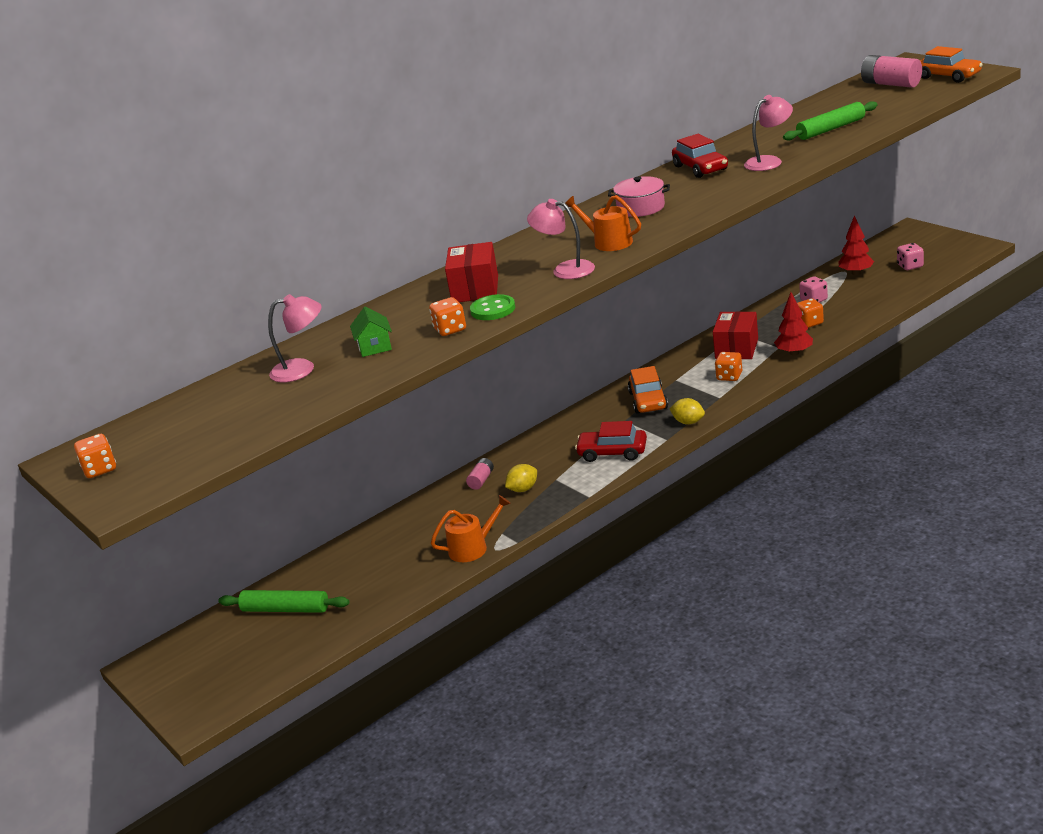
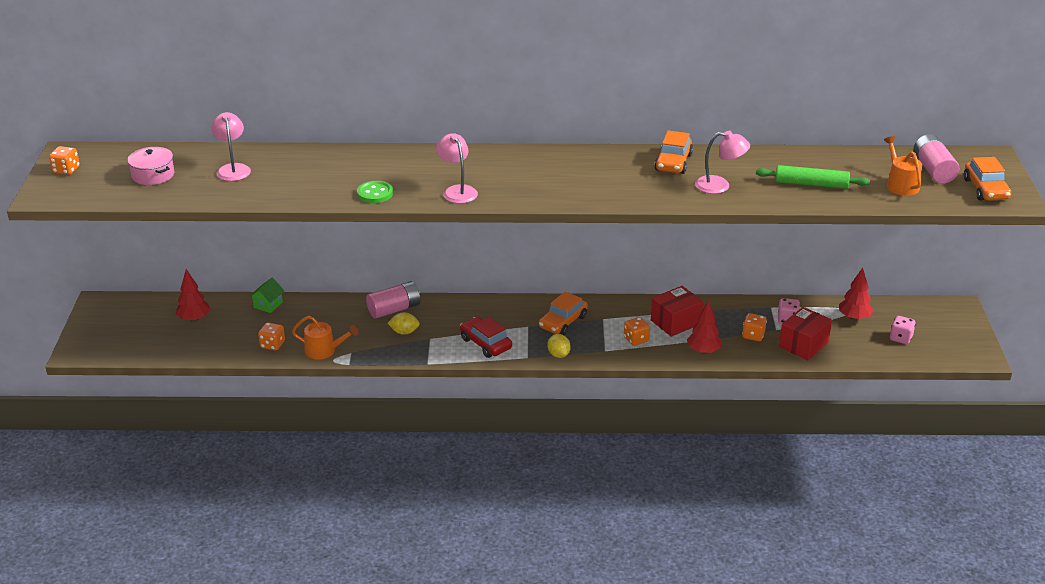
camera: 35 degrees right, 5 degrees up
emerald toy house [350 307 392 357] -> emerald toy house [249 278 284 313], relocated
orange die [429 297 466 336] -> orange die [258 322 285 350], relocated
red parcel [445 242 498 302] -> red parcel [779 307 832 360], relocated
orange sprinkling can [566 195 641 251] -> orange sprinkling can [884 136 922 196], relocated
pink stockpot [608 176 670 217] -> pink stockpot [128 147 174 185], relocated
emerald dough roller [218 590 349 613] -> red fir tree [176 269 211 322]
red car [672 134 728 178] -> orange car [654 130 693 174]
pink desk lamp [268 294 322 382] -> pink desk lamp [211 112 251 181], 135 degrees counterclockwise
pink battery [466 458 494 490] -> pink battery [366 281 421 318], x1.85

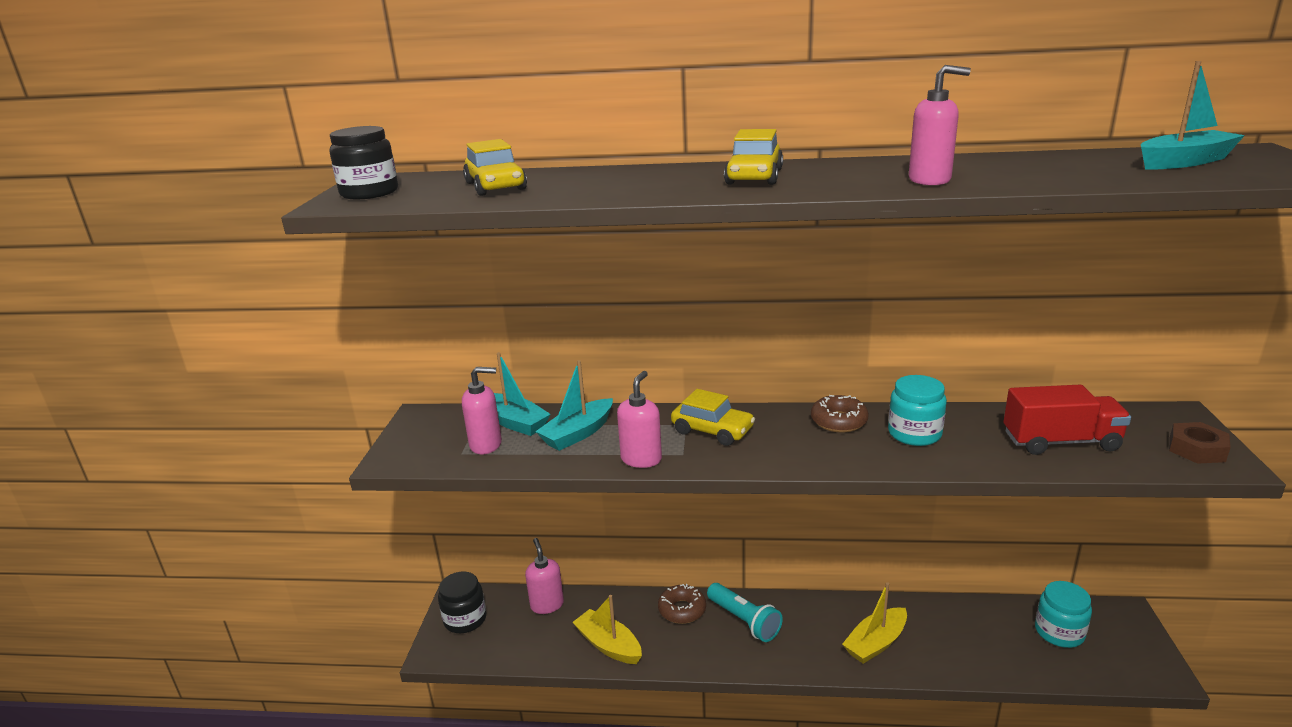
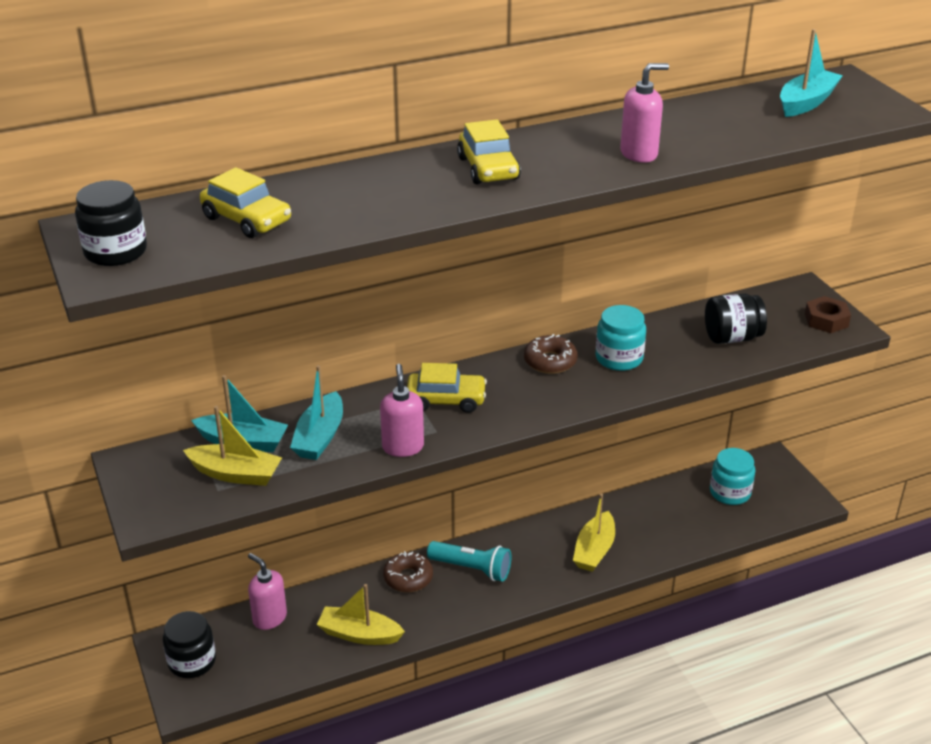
camera: 30 degrees left, 10 degrees up
pink pump bottle [462 367 502 454] -> bright yellow boat [183 406 282 486]
red truck [1003 385 1131 455] -> ebony preserve jar [705 294 767 344]

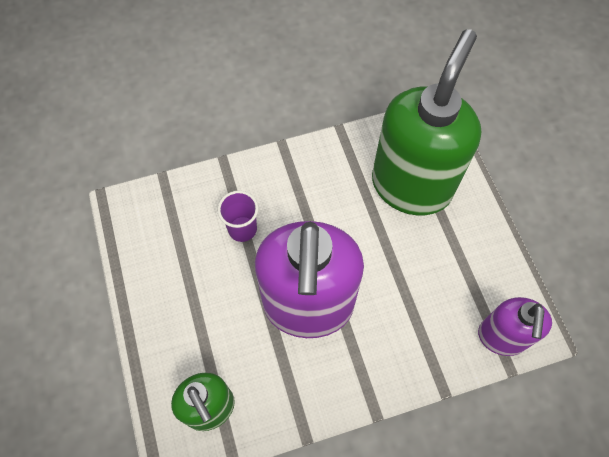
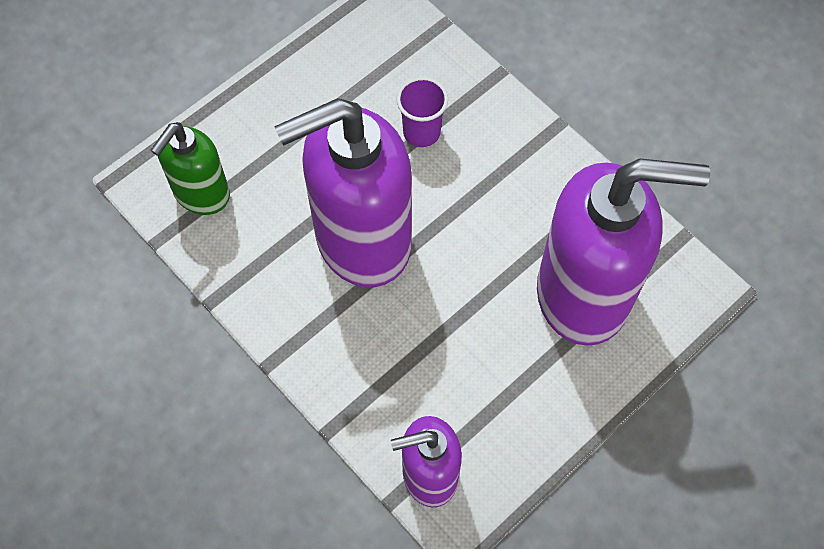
camera: 65 degrees right, 0 degrees up
emerald pump bottle [372 29 481 216] -> purple pump bottle [537 158 710 346]

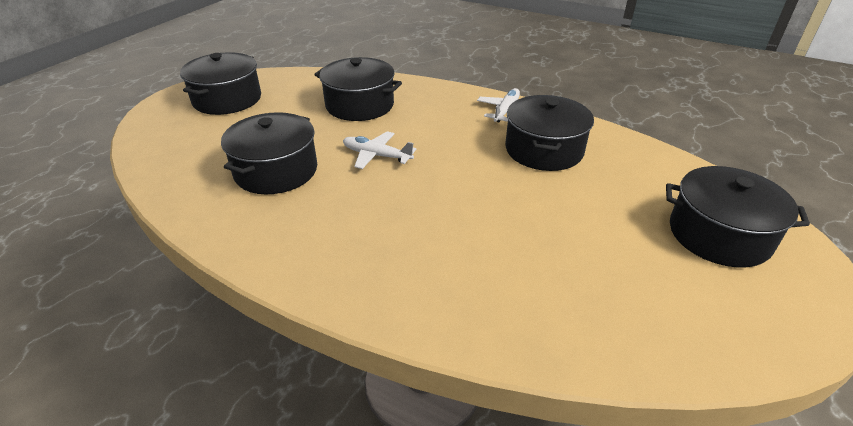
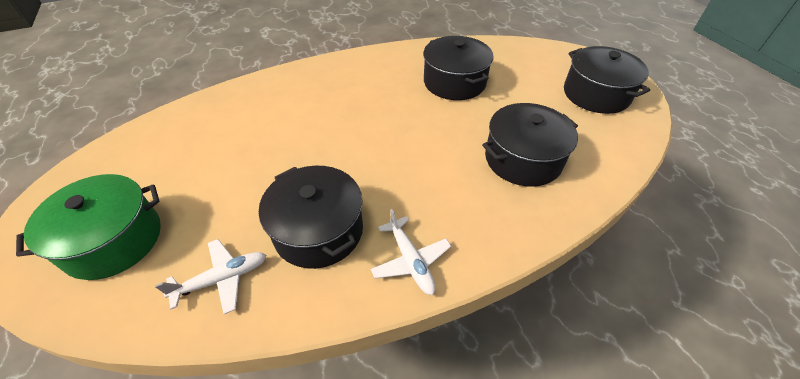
camera: 130 degrees right, 10 degrees up
pure white plane [343 131 416 169] -> pure white plane [155 239 267 314], relocated
ebony stockpot [666 166 810 268] -> emerald stockpot [16 174 161 280]

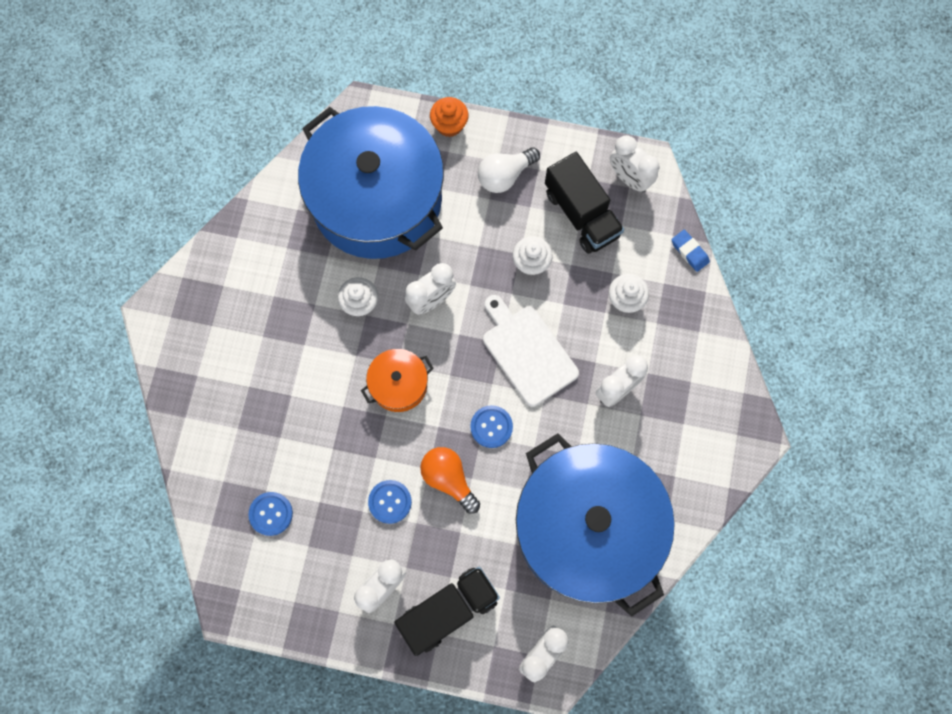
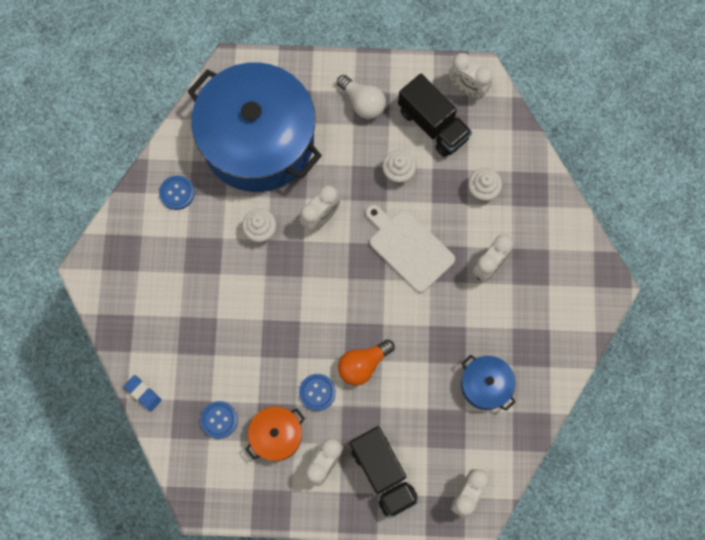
camera: 10 degrees left, 0 degrees up
orange muffin [430 97 468 137] -> none
orange stockpot [361 349 434 412] -> orange stockpot [245 406 305 461], relocated
royal blue button [470 405 513 448] -> royal blue button [159 176 195 210], relocated
royal blue pencil eraser [672 230 710 272] -> royal blue pencil eraser [124 375 162 411], relocated
ebony truck [394 567 500 656] -> ebony truck [350 426 419 518], 105 degrees clockwise
orange lightbulb [420 447 480 514] -> orange lightbulb [338 339 395 386], 75 degrees counterclockwise
pure white lightbulb [478 147 540 193] -> pure white lightbulb [337 75 386 119], 90 degrees counterclockwise
royal blue stockpot [516 433 675 616] -> royal blue stockpot [461 355 516 411], x0.42

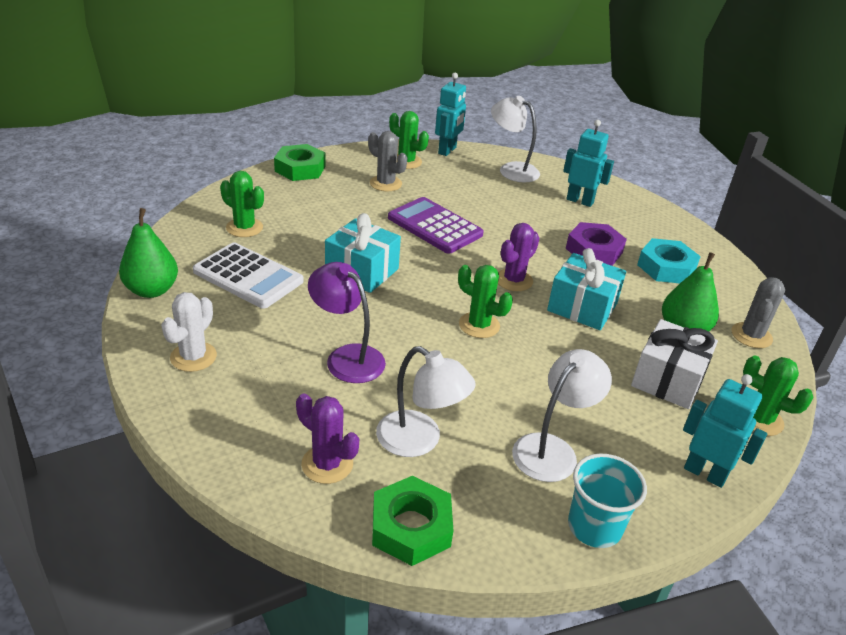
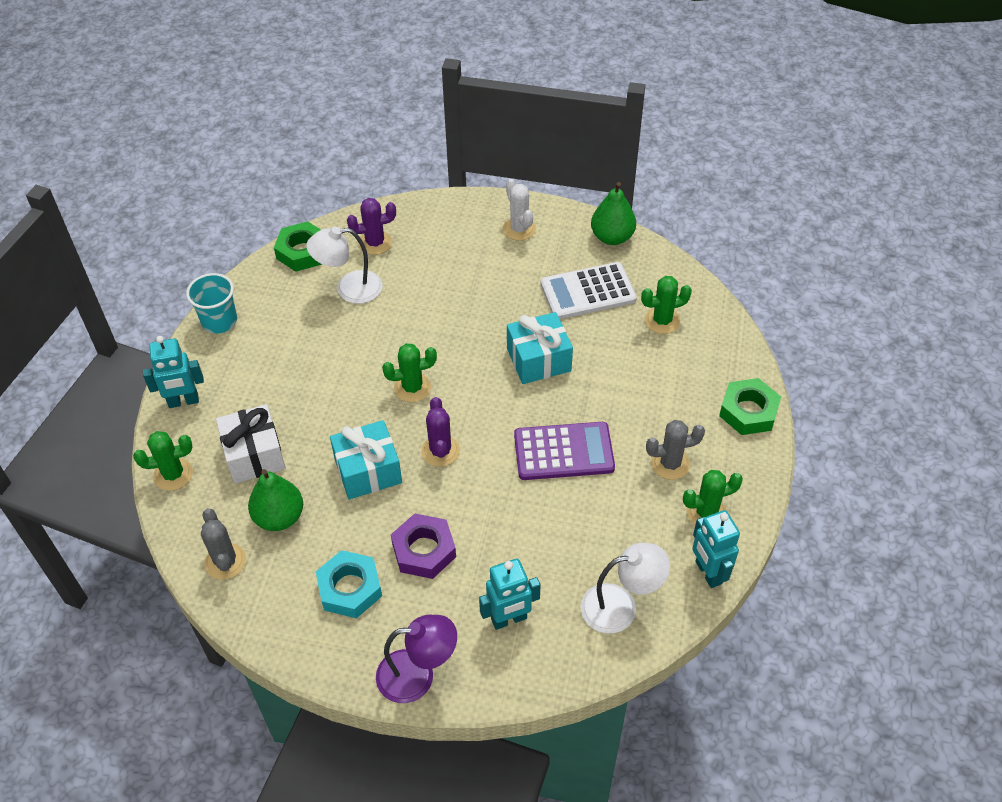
camera: 135 degrees right, 15 degrees up
pure white desk lamp [512 349 612 482] -> none
purple desk lamp [308 262 386 383] -> purple desk lamp [376 615 457 703], relocated

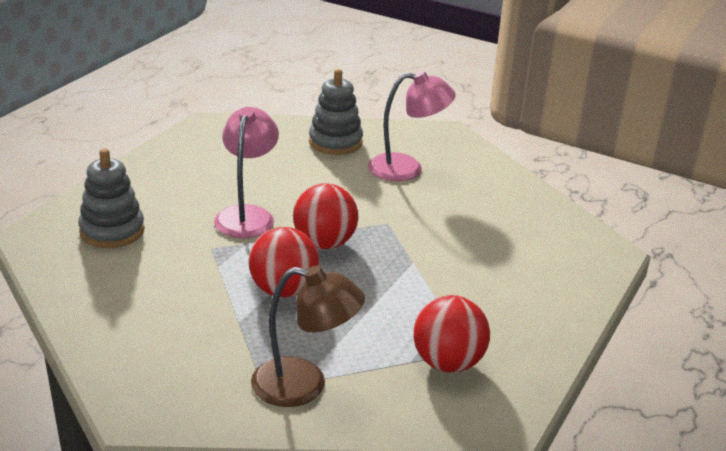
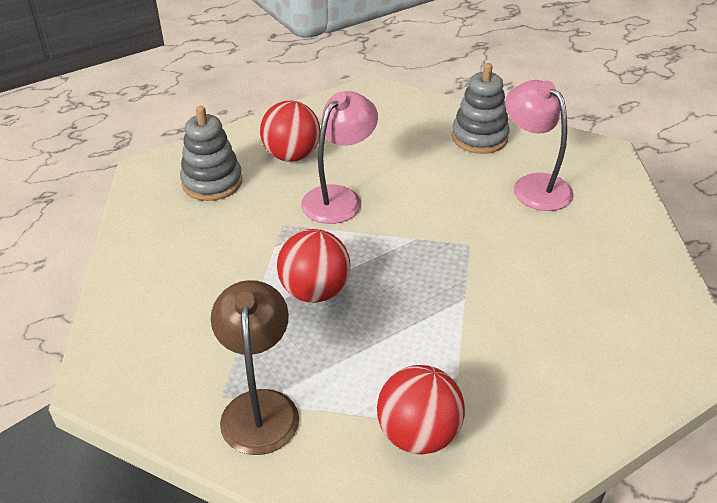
camera: 30 degrees right, 10 degrees up
red sphere [293 183 358 249] -> red sphere [260 101 320 162], relocated
dark brown desk lamp [251 266 365 407] -> dark brown desk lamp [211 280 299 455], 135 degrees counterclockwise
pink desk lamp [368 70 456 181] -> pink desk lamp [505 80 573 211], 150 degrees counterclockwise

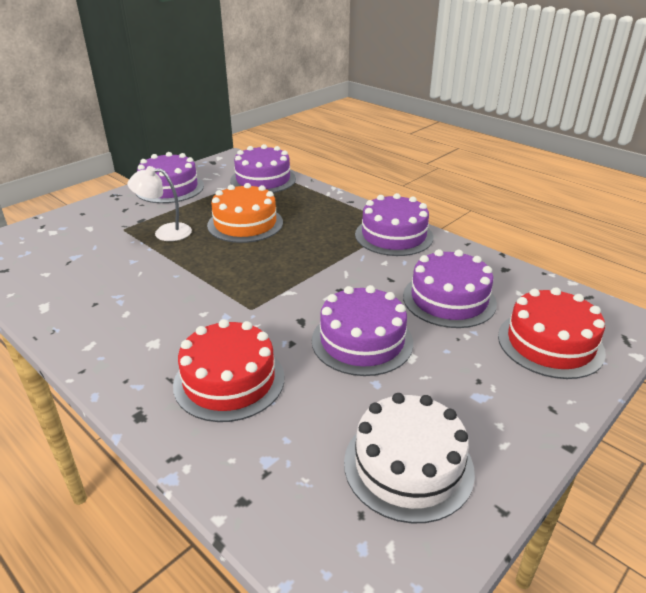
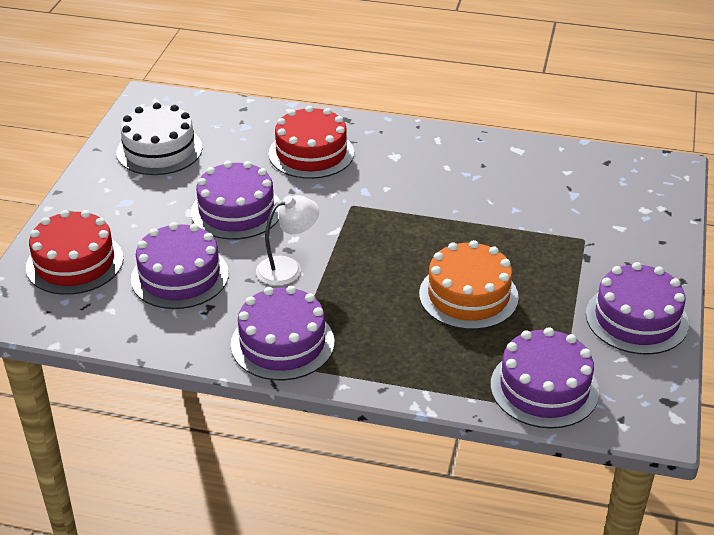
camera: 150 degrees right, 5 degrees up
pure white desk lamp [127 166 192 241] -> pure white desk lamp [256 195 319 286], relocated

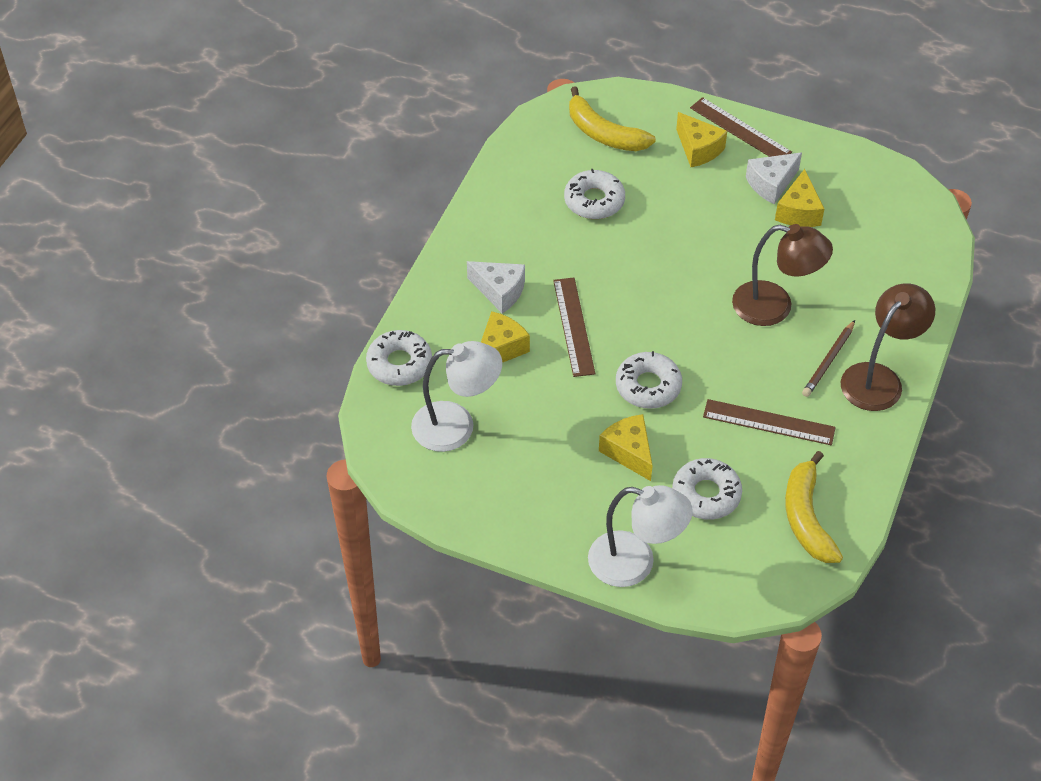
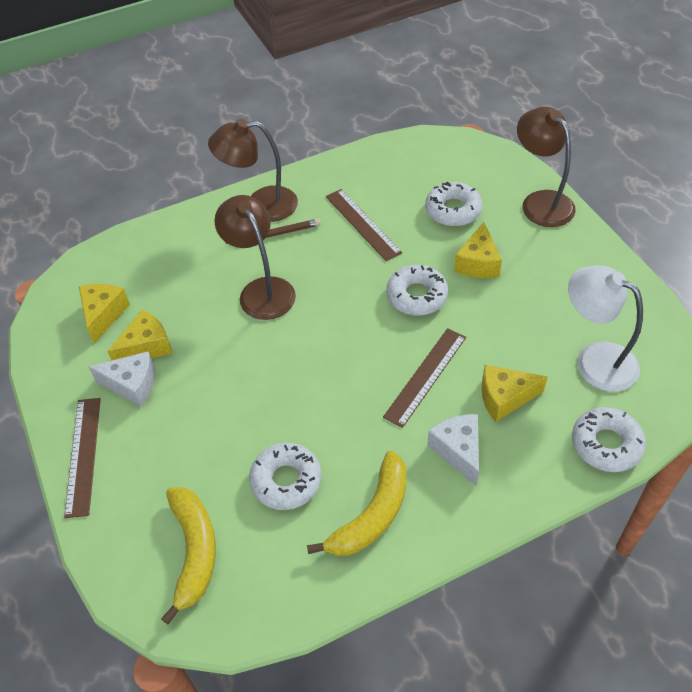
camera: 135 degrees left, 0 degrees up
bright yellow cheese [676 112 727 167] -> bright yellow cheese [79 284 130 343], relocated
bright yellow banana [785 451 843 563] -> bright yellow banana [307 451 407 556], relocated
pure white desk lamp [588 485 693 587] -> dark brown desk lamp [517 107 576 227]

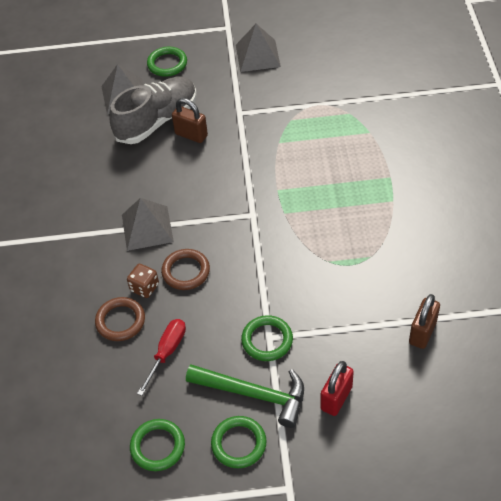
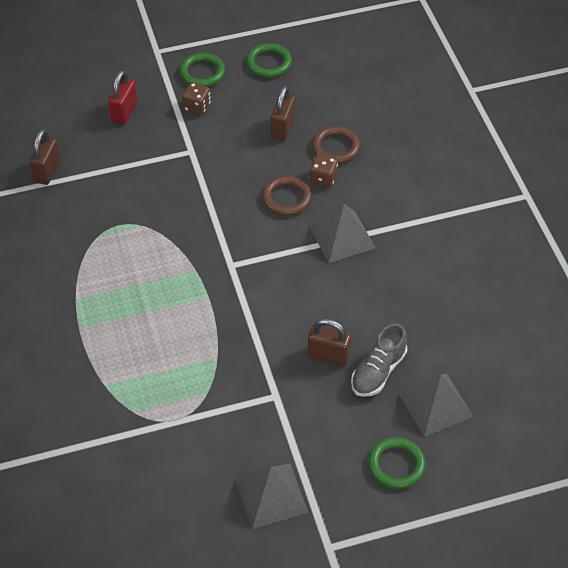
camera: 165 degrees right, 0 degrees up
emerald hoop [241 315 293 361] -> none
red hand screwdriver [137 319 186 396] -> dark brown padlock [271 86 295 141]
emerald hammer [186 365 304 428] -> dark brown die [182 82 211 115]
gray shoe [109 77 197 144] -> gray shoe [351 323 407 397], x0.62

